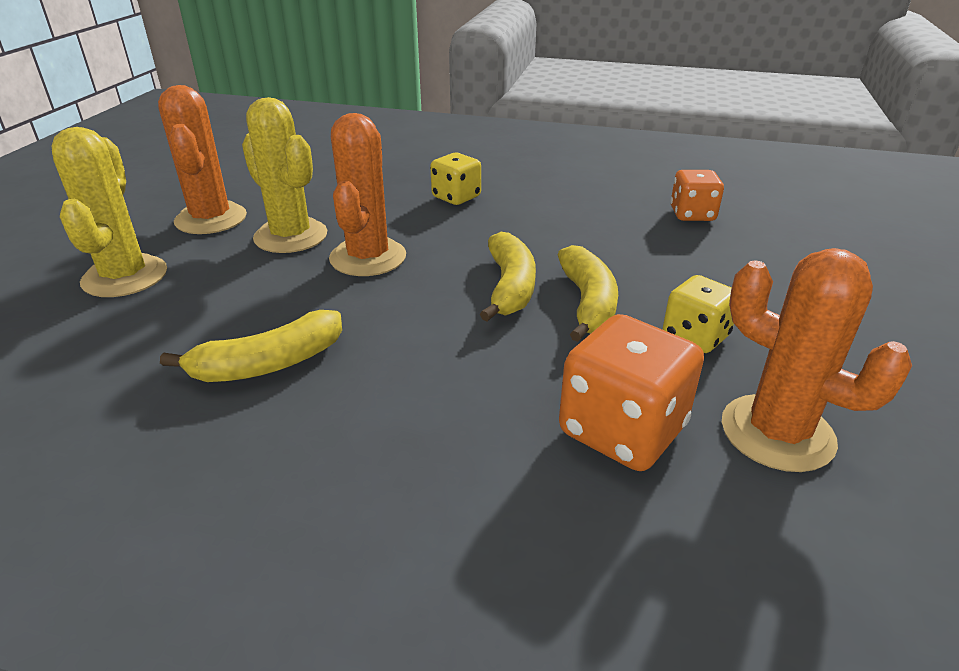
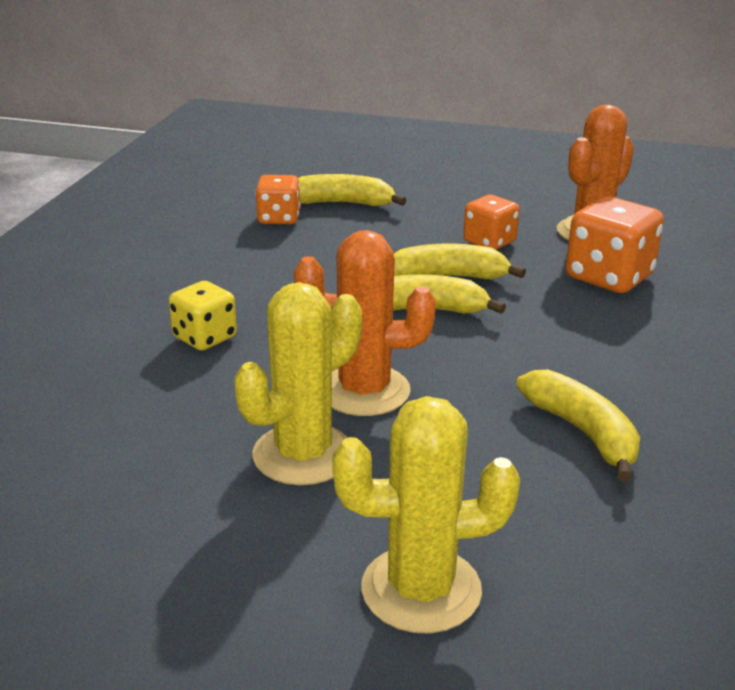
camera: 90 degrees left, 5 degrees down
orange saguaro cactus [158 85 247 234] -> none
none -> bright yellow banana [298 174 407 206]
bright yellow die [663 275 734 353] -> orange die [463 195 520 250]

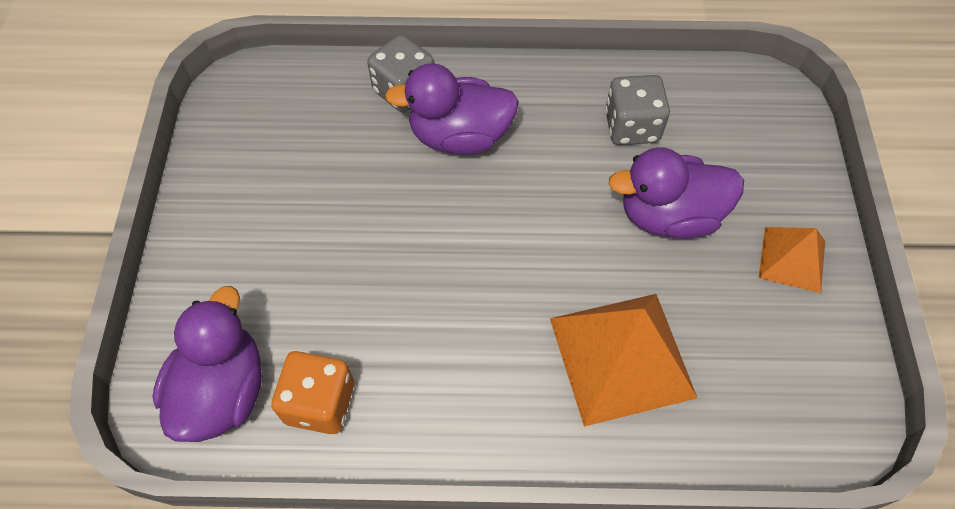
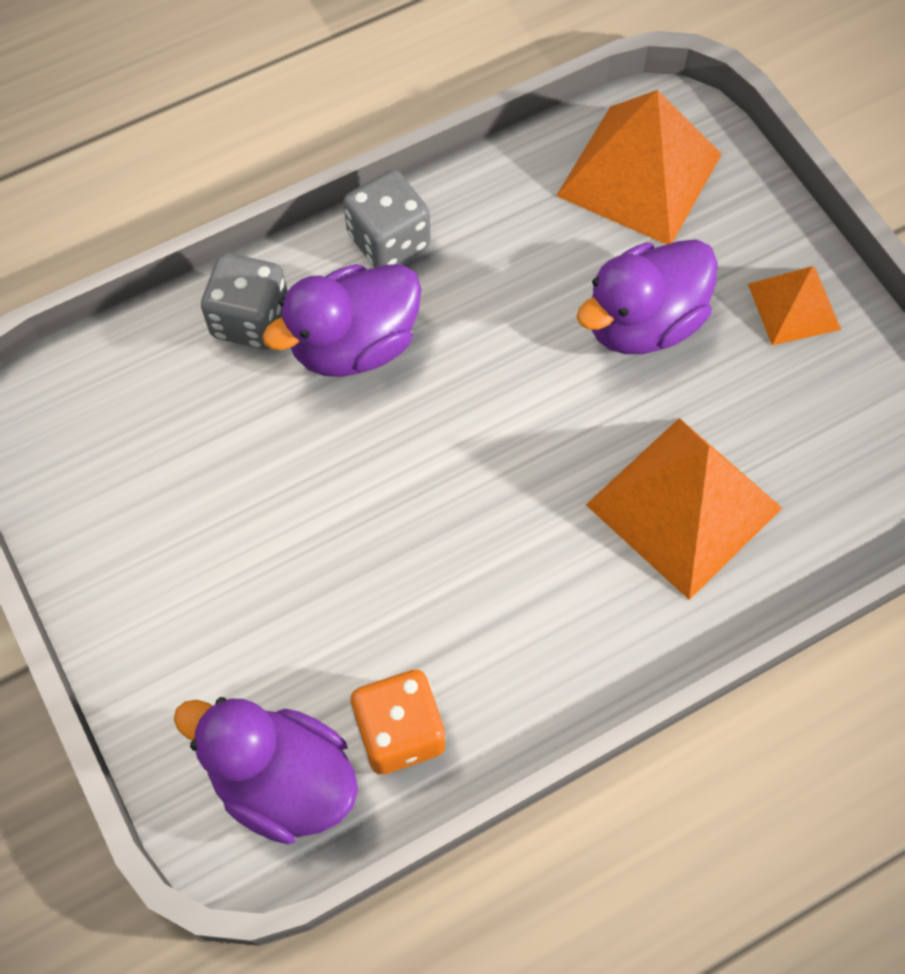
camera: 30 degrees left, 5 degrees up
none -> orange pyramid shape [556 90 722 245]
gray die [605 75 670 145] -> gray die [343 170 431 268], relocated
purple rubber duck [152 286 262 442] -> purple rubber duck [174 697 358 844], 45 degrees counterclockwise

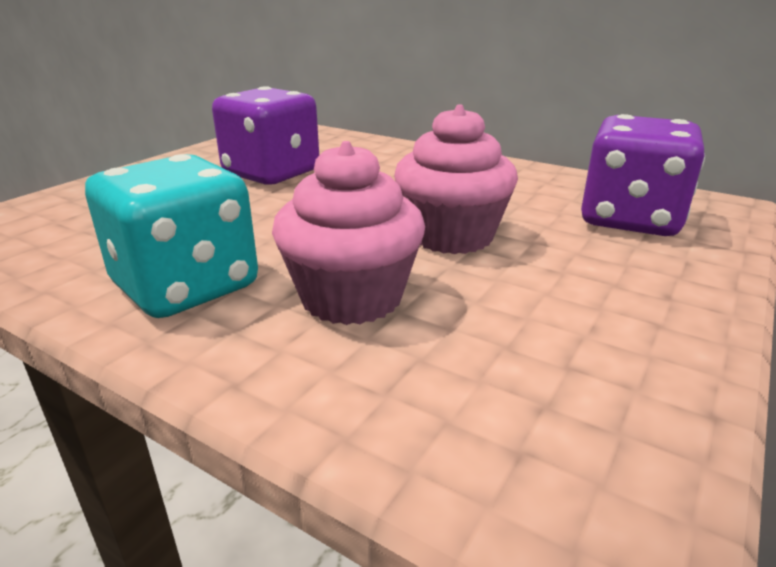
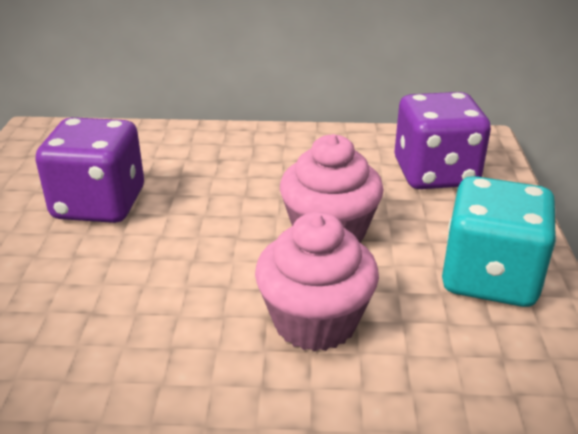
camera: 30 degrees left, 5 degrees up
aqua die [85 154 258 318] -> aqua die [442 176 557 307], relocated

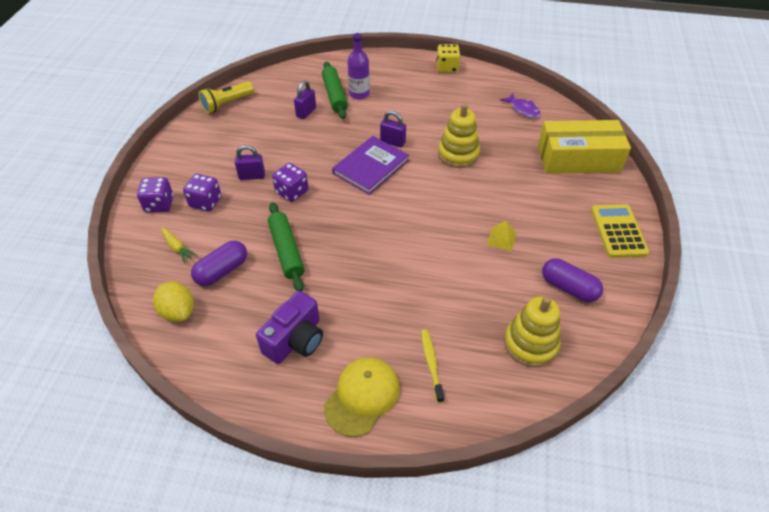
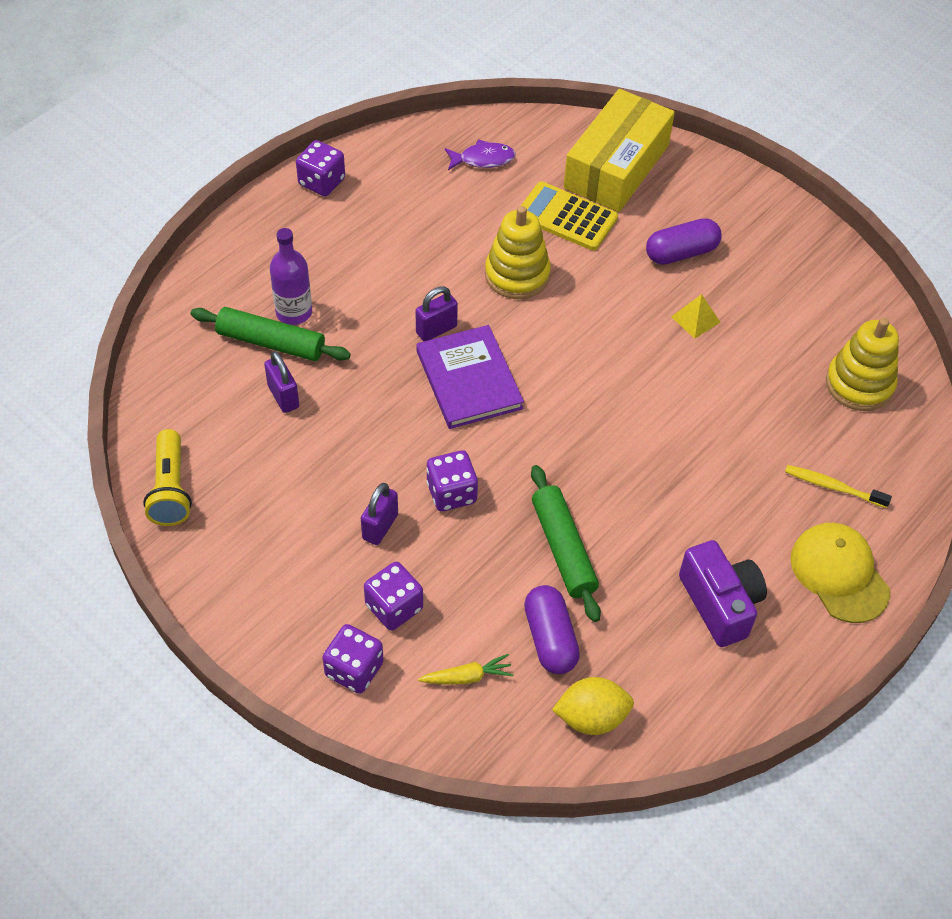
camera: 60 degrees left, 5 degrees up
purple capsule [542 258 603 302] -> purple capsule [646 218 722 265], relocated
bright yellow pocket calculator [591 204 649 258] -> bright yellow pocket calculator [521 182 618 251], relocated
bright yellow die [436 44 460 73] -> purple die [296 140 345 196]
emerald dough roller [268 202 305 291] -> emerald dough roller [531 465 601 622], 60 degrees clockwise

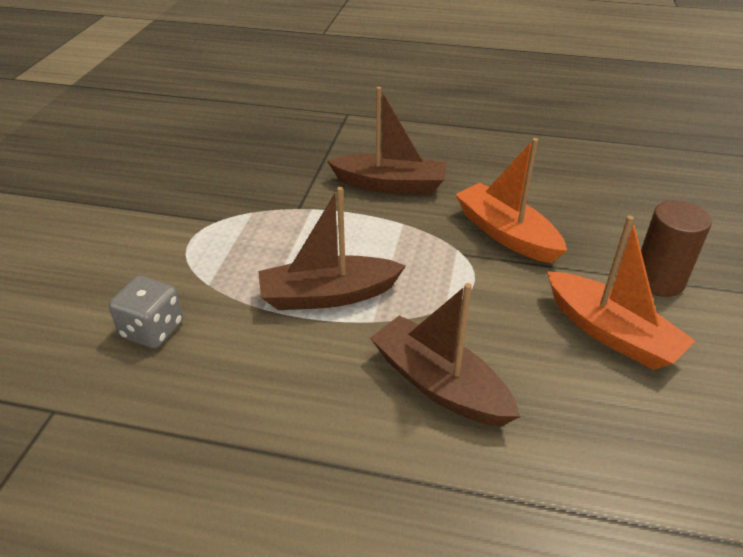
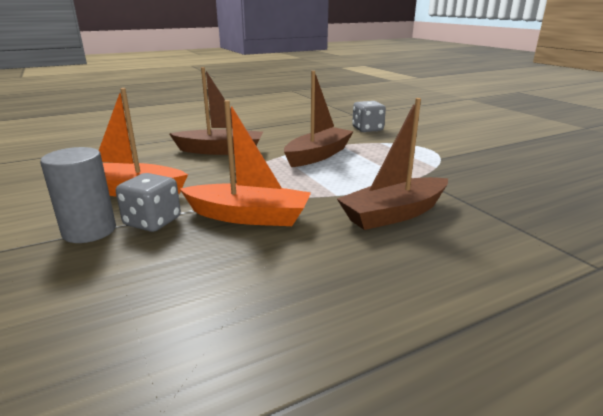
camera: 140 degrees right, 15 degrees down
none -> gray die [116 173 181 232]
dark brown solid cylinder [641 201 712 297] -> gray solid cylinder [40 147 116 243]

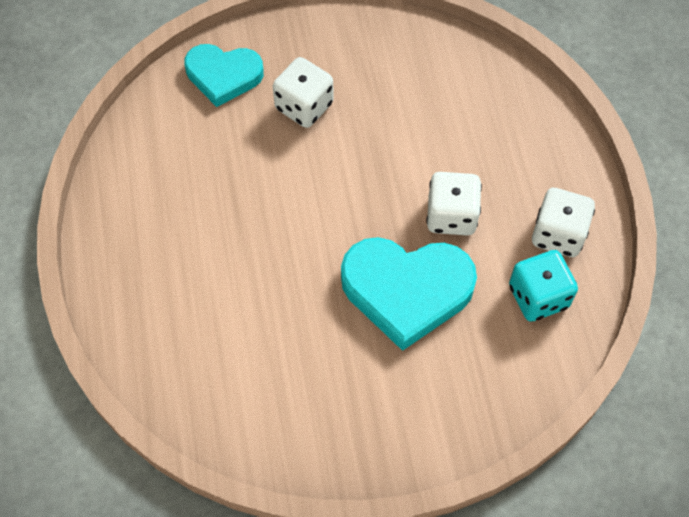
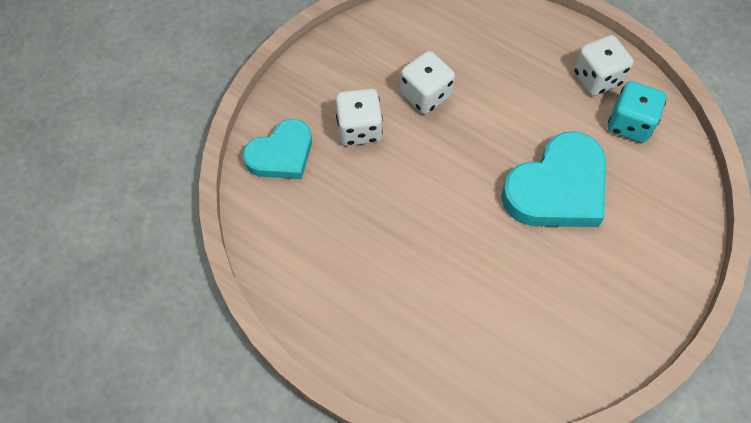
camera: 45 degrees left, 0 degrees up
pure white die [426 172 482 236] -> pure white die [400 51 455 114], relocated

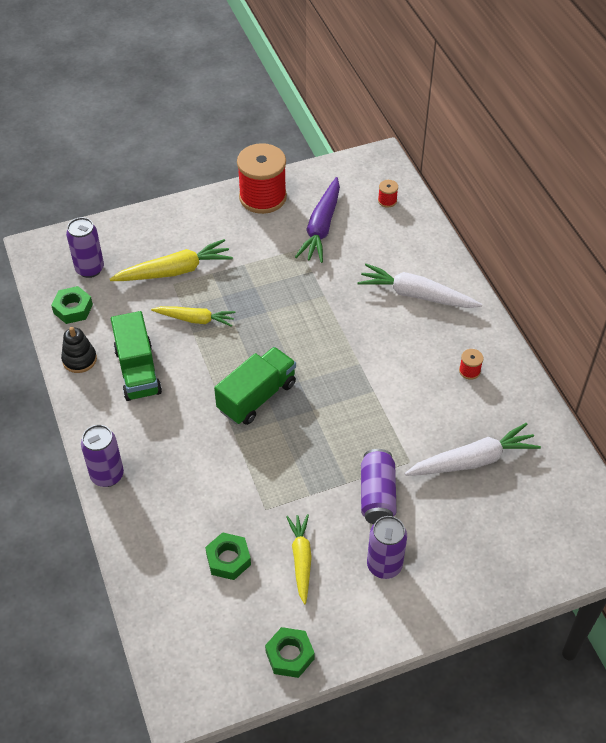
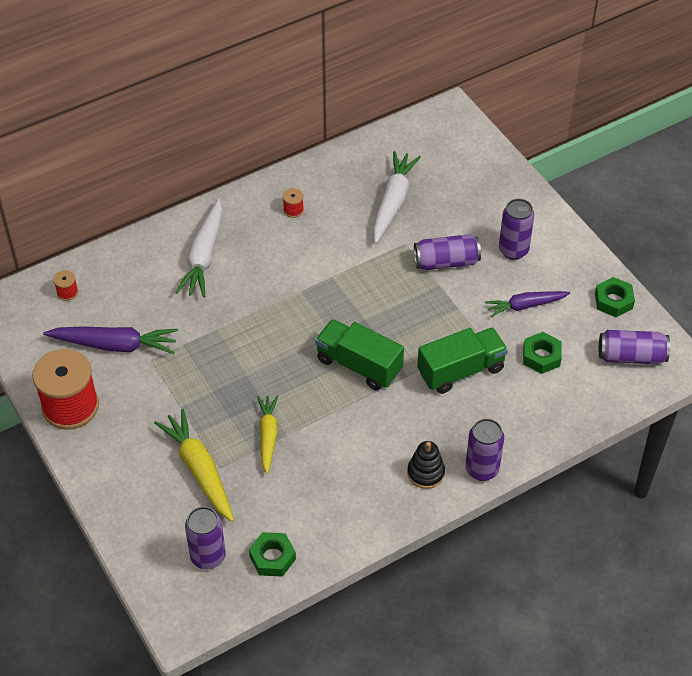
camera: 100 degrees left, 0 degrees up
none -> purple tin [599 330 670 364]
ebony ring stacker [61 327 97 373] -> ebony ring stacker [407 441 445 489], relocated
emerald truck [111 311 162 401] -> emerald truck [417 328 508 394], relocated
bright yellow carrot [286 514 312 605] -> purple carrot [485 291 570 317]
pure white carrot [405 423 541 476] -> pure white carrot [373 151 421 243], 45 degrees clockwise

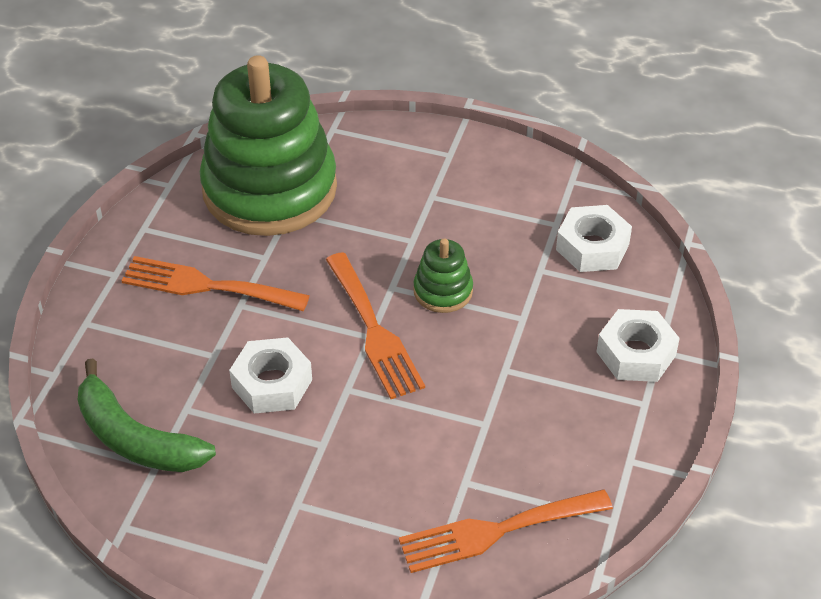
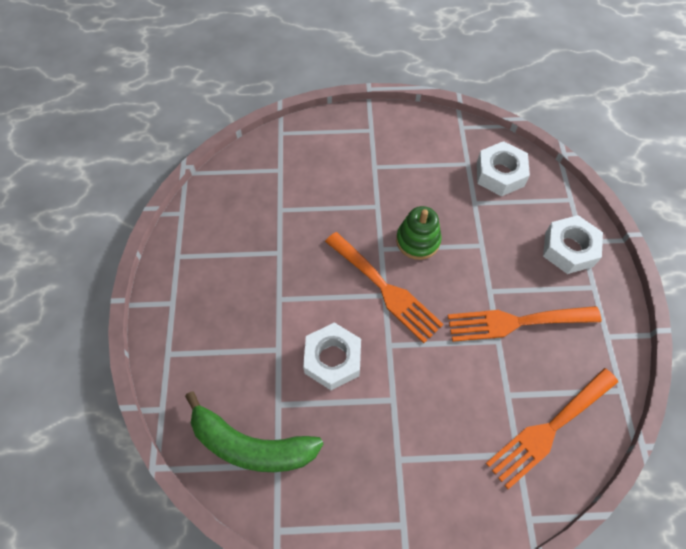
camera: 20 degrees left, 15 degrees up
emerald ring stacker [200 55 337 236] -> none
orange table fork [122 256 310 311] -> orange table fork [447 306 602 342], relocated

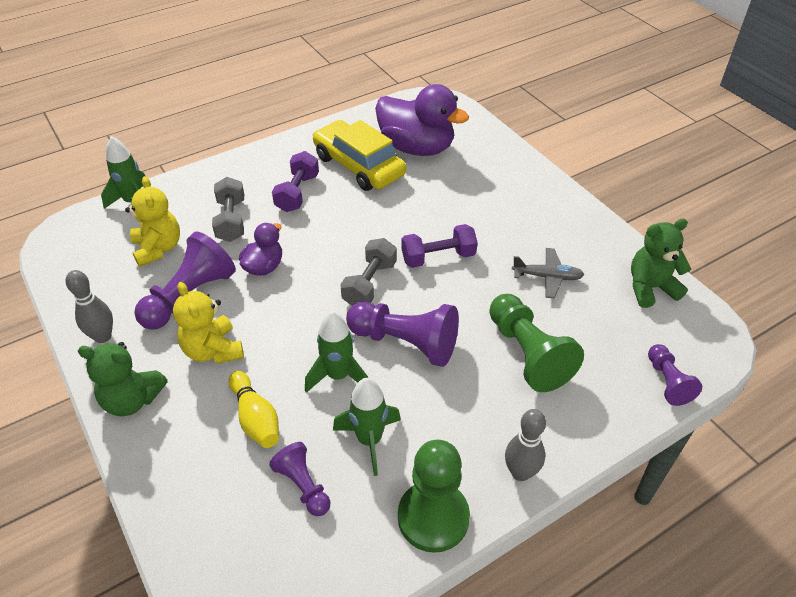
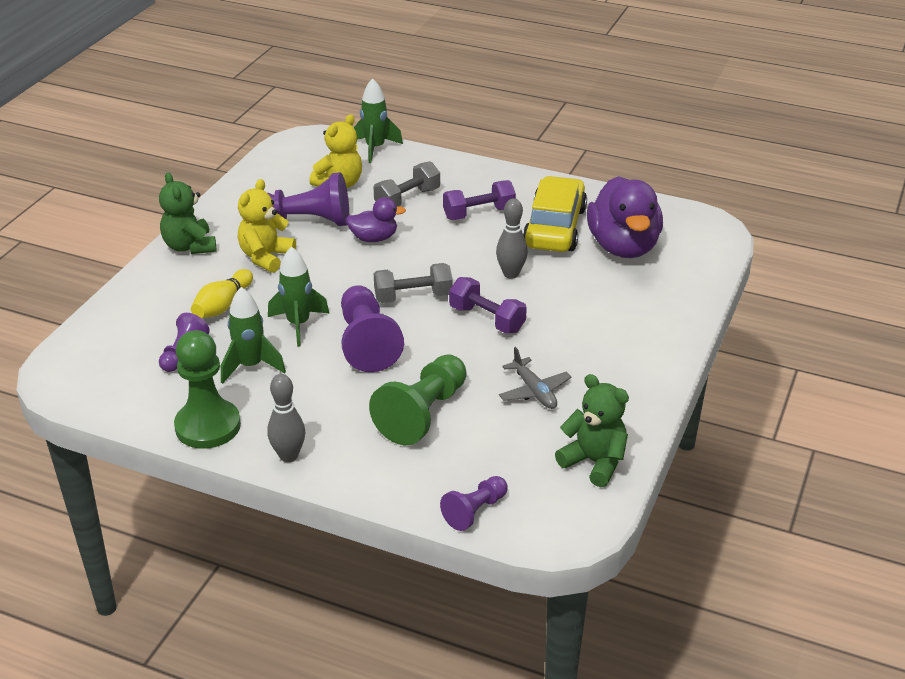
camera: 55 degrees right, 10 degrees down
gray skittle [66 270 113 343] -> gray skittle [496 198 528 279], relocated

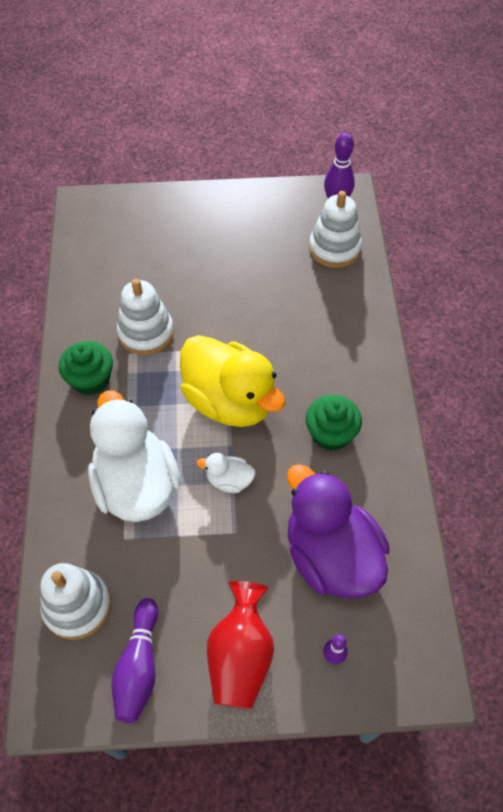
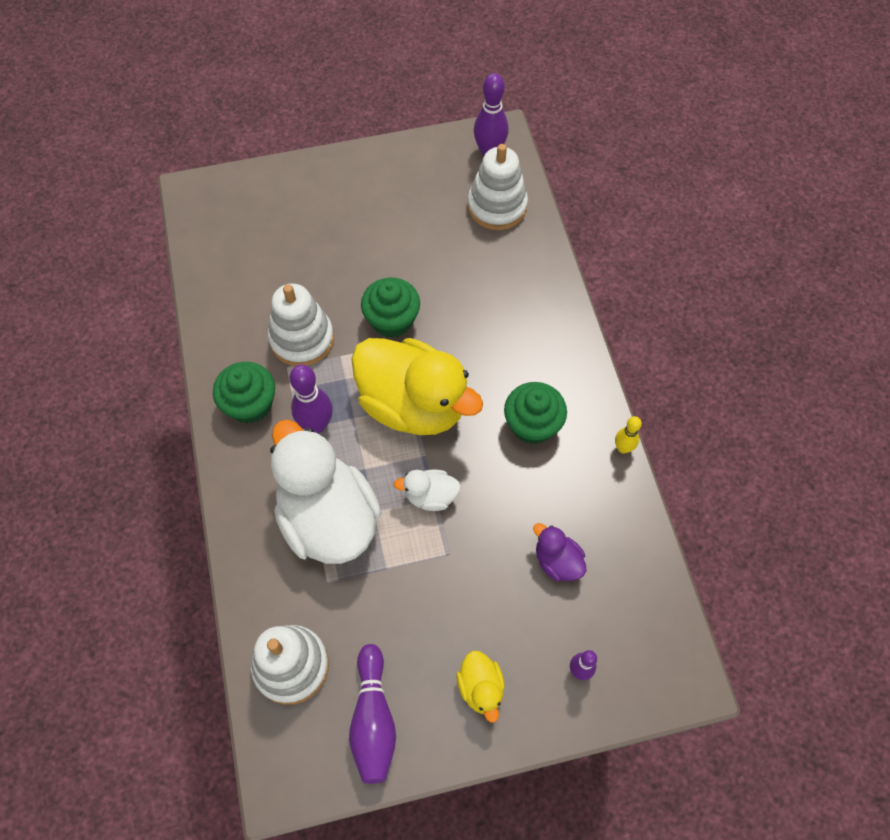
camera: 10 degrees left, 5 degrees up
none -> purple skittle [289 365 333 433]
none -> emerald muffin [361 278 420 338]
none -> bright yellow skittle [615 416 642 454]
red flower vase [207 581 274 709] -> bright yellow rubber duck [457 651 505 723]
purple rubber duck [287 464 390 598] -> purple rubber duck [533 523 586 582], x0.44

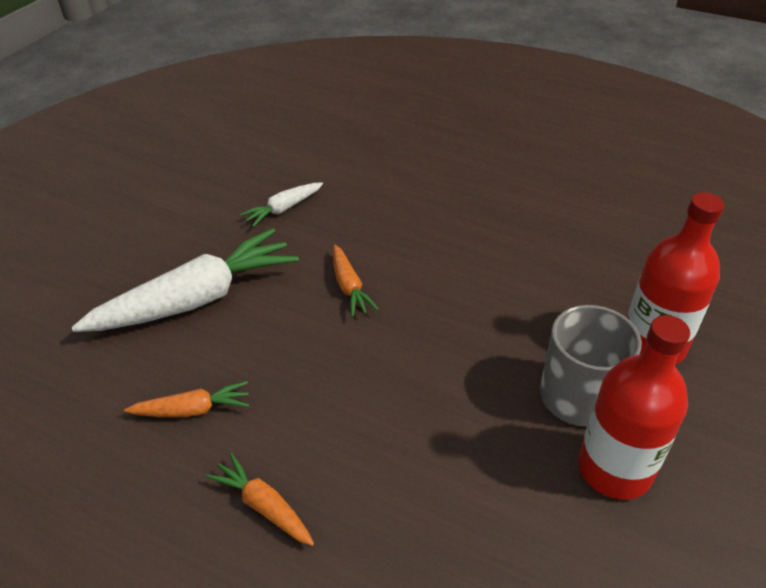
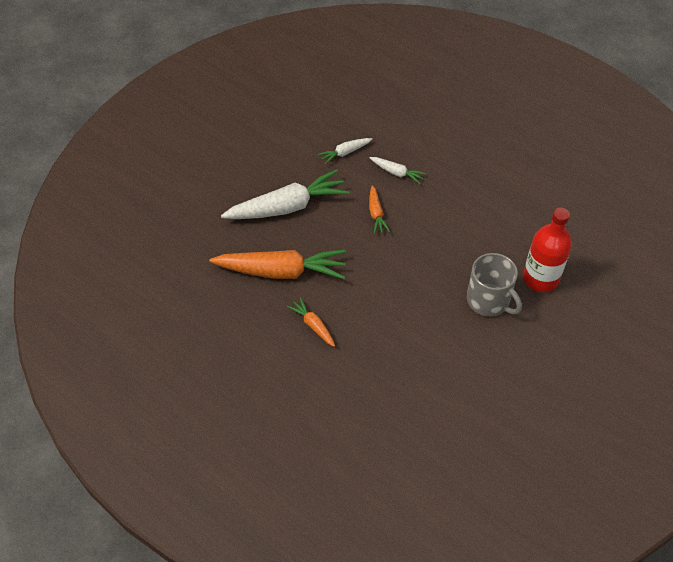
camera: 10 degrees right, 10 degrees up
red flask [578 315 690 500] -> none
none -> pure white carrot [370 157 426 184]
orange carrot [124 381 250 417] -> orange carrot [209 250 346 279], x2.10

